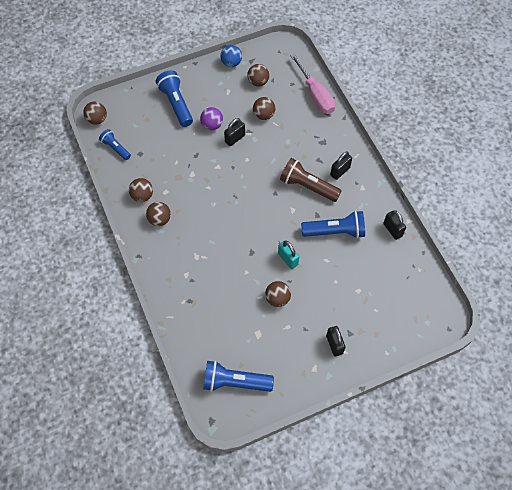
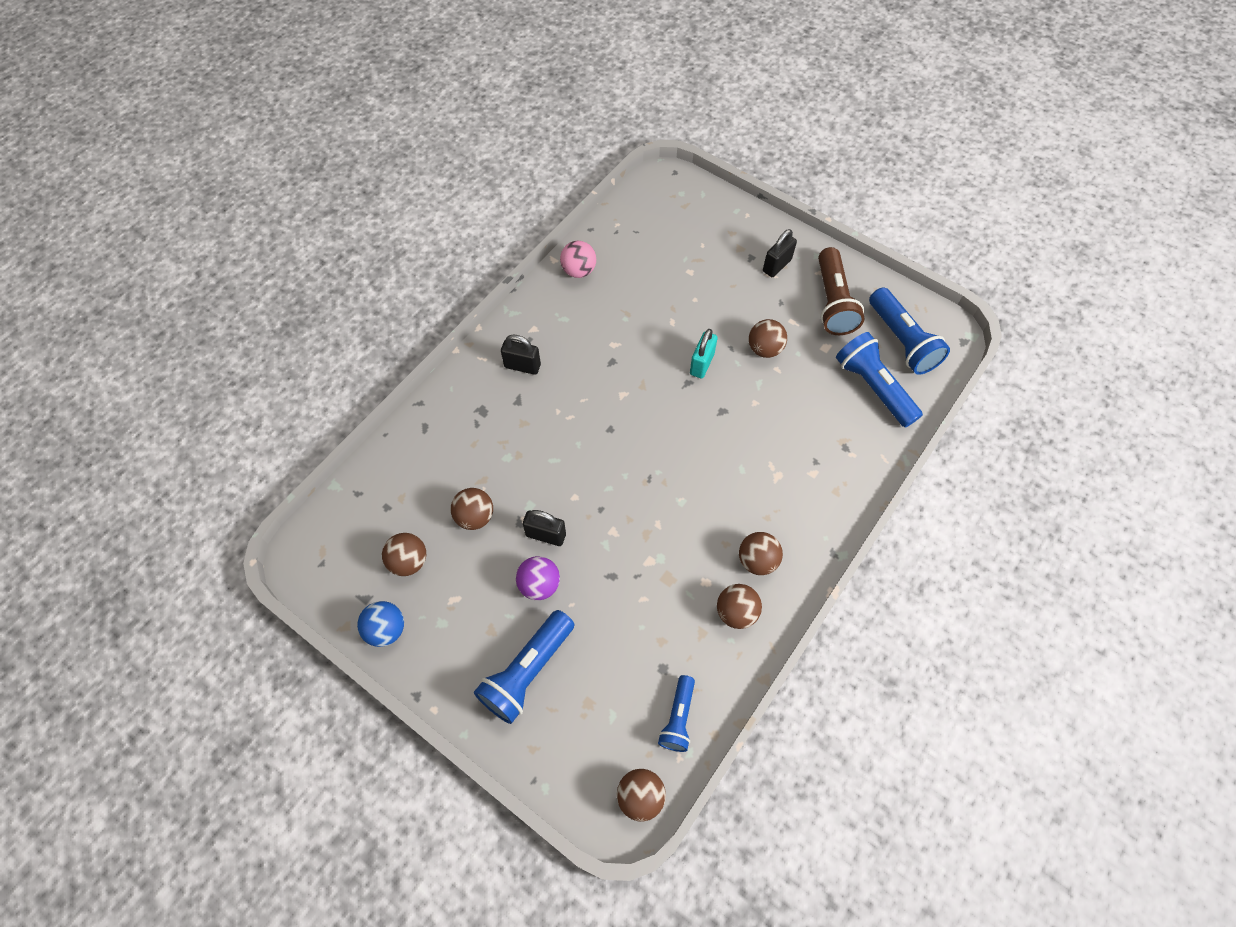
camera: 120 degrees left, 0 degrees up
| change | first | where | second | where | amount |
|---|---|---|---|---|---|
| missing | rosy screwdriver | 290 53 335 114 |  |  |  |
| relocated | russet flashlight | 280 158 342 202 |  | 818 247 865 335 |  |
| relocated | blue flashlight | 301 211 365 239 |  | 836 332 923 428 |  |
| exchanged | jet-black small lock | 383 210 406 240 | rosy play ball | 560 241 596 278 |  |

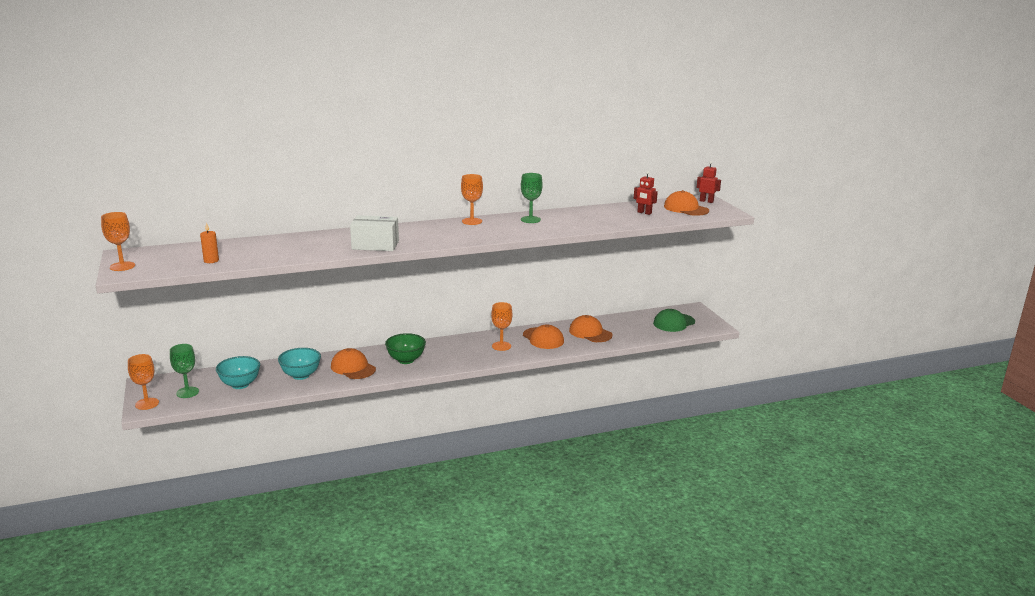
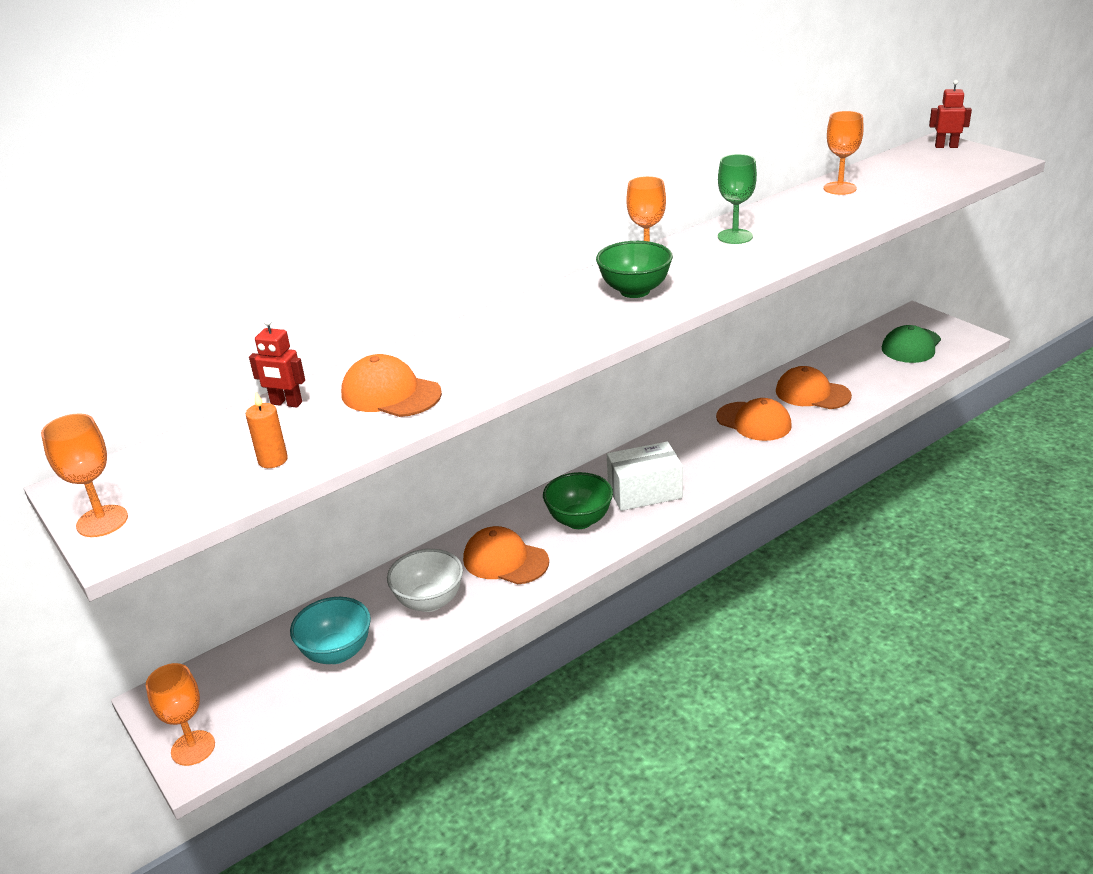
camera: 15 degrees left, 10 degrees up
| change | first | where | second | where | amount |
|---|---|---|---|---|---|
| missing | emerald chalice | 170 344 199 398 |  |  |  |
| appeared |  |  | emerald deep dish | 596 241 673 298 |  |
| relocated | snow-white parcel | 350 215 399 251 |  | 607 441 683 511 |  |
| relocated | orange chalice | 491 302 512 351 |  | 824 111 864 195 |  |
| relocated | crimson robot | 634 171 658 215 |  | 249 318 305 408 |  |
| relocated | orange peaked cap | 664 190 709 216 |  | 341 354 442 417 |  |
| colour | aqua deep dish | 278 348 321 380 | snow-white deep dish | 387 549 463 612 |  |

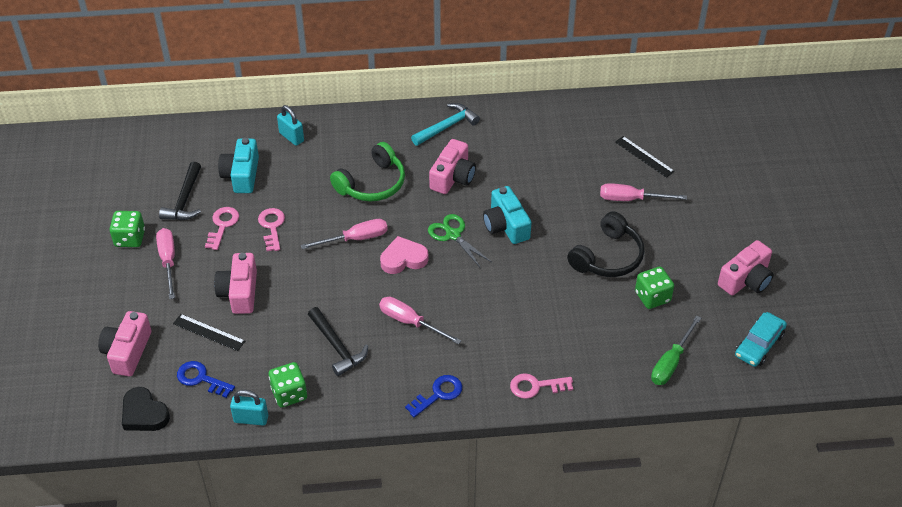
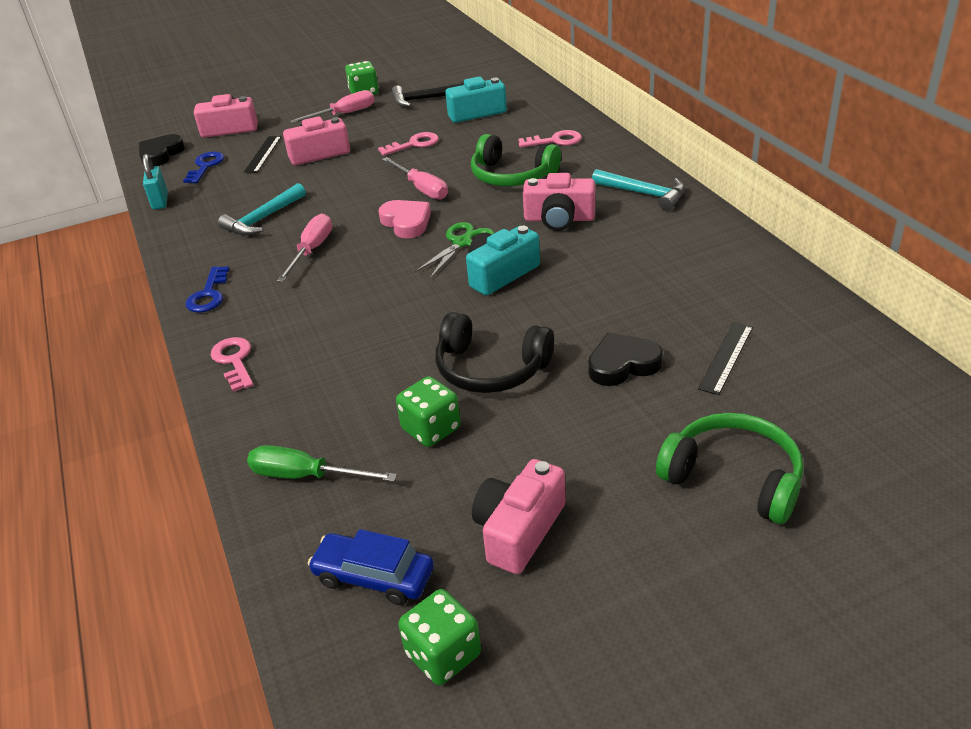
camera: 75 degrees right, 10 degrees down
| change | first | where | second | where | amount |
|---|---|---|---|---|---|
| missing | aqua small lock | 277 105 304 146 |  |  |  |
| appeared |  |  | emerald headphones | 656 413 803 524 |  |
| relocated | rosy door key | 205 207 239 250 |  | 518 130 582 147 |  |
| relocated | emerald game die | 269 362 307 407 |  | 398 589 481 685 |  |
| exchanged | rosy screwdriver | 600 183 687 201 | jet-black heart shape | 588 332 663 386 |  |
| colour | jet-black claw hammer | 308 307 368 376 | aqua claw hammer | 218 183 306 235 |  |
| colour | aqua automobile | 735 312 787 367 | blue automobile | 308 529 434 605 |  |
| spun | blue door key | 405 375 463 417 |  | 185 266 229 312 | 60 degrees clockwise |
| spun | rosy photo camera | 718 240 774 295 |  | 472 459 566 574 | 90 degrees clockwise |

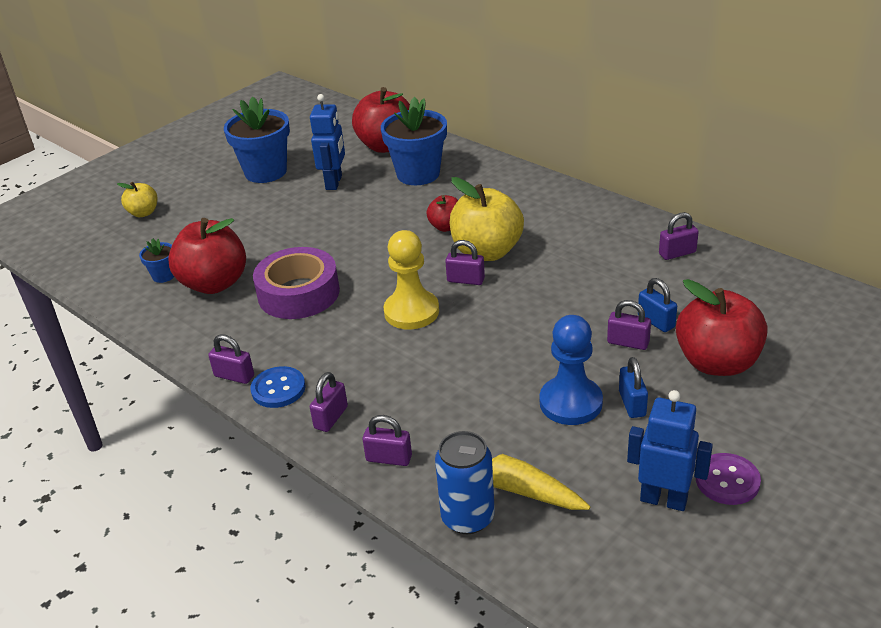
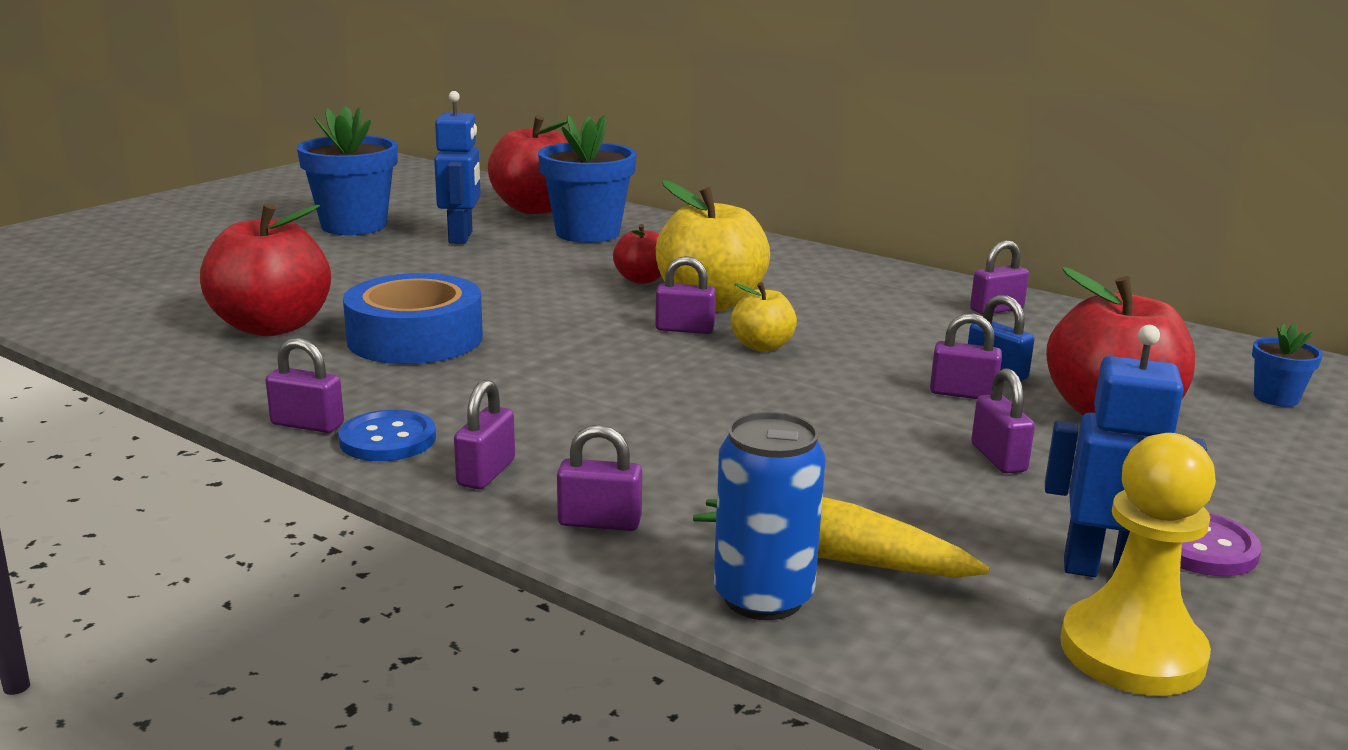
camera: 10 degrees left, 15 degrees down
| change | first | where | second | where | amount |
|---|---|---|---|---|---|
| missing | blue pawn | 540 315 603 425 |  |  |  |
| relocated | golden apple | 117 182 158 217 |  | 731 282 797 352 |  |
| relocated | blue plant pot | 139 238 174 283 |  | 1252 323 1323 407 |  |
| relocated | golden pawn | 383 230 439 330 |  | 1061 433 1216 696 |  |
| colour | violet roll of tape | 253 247 340 319 | blue roll of tape | 343 273 483 364 |  |
| colour | blue small lock | 619 357 648 418 | violet small lock | 971 368 1035 474 |  |

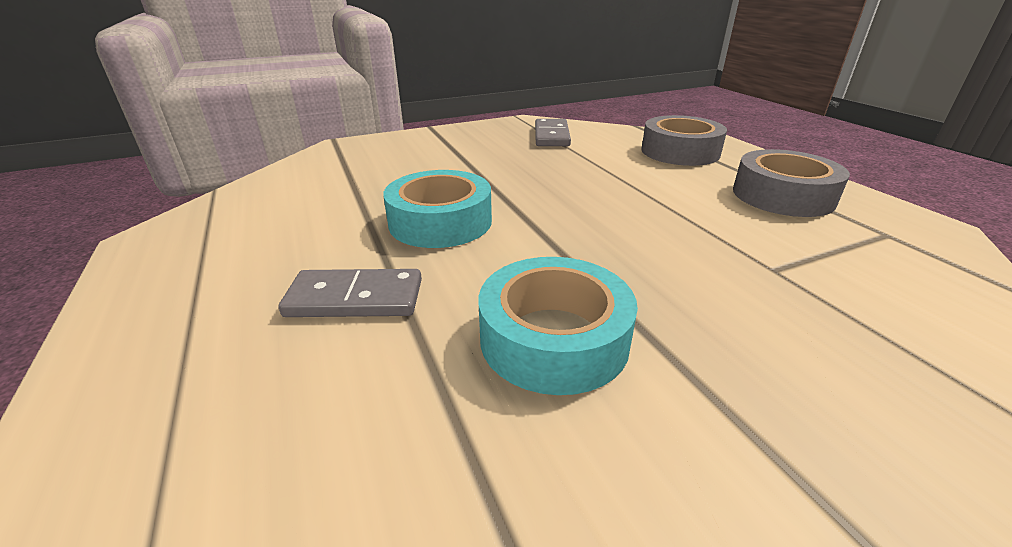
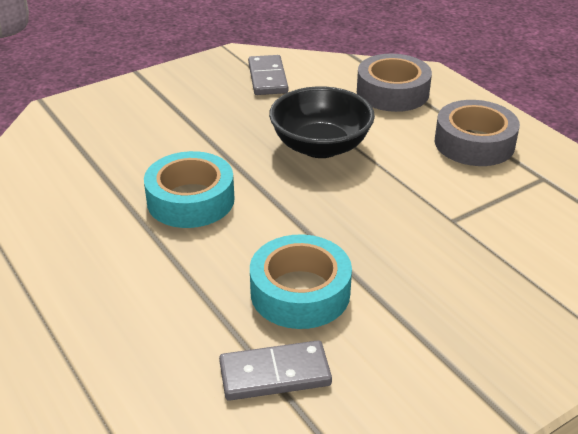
camera: 10 degrees left, 5 degrees up
| change | first | where | second | where | amount |
|---|---|---|---|---|---|
| appeared |  |  | jet-black deep dish | 269 86 375 158 |  |
| relocated | ash-grey domino | 279 269 422 317 |  | 219 340 332 401 |  |

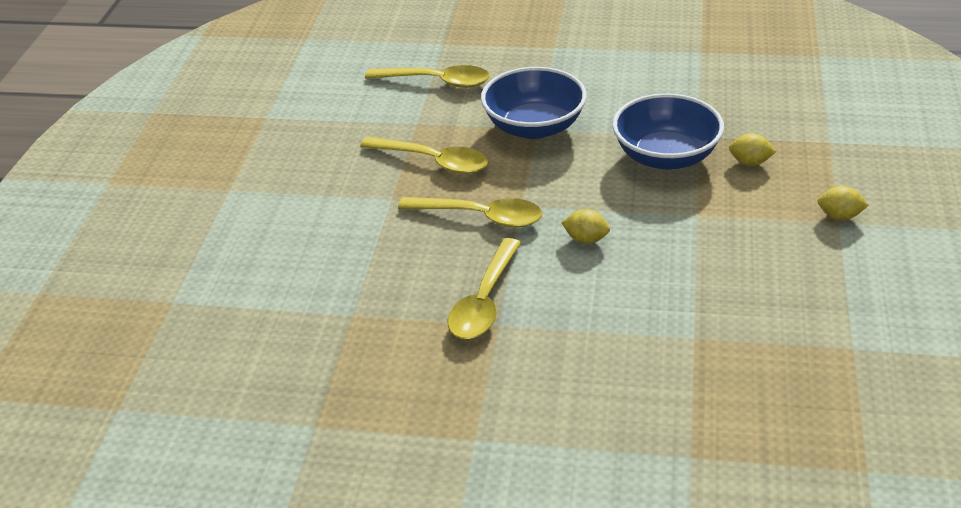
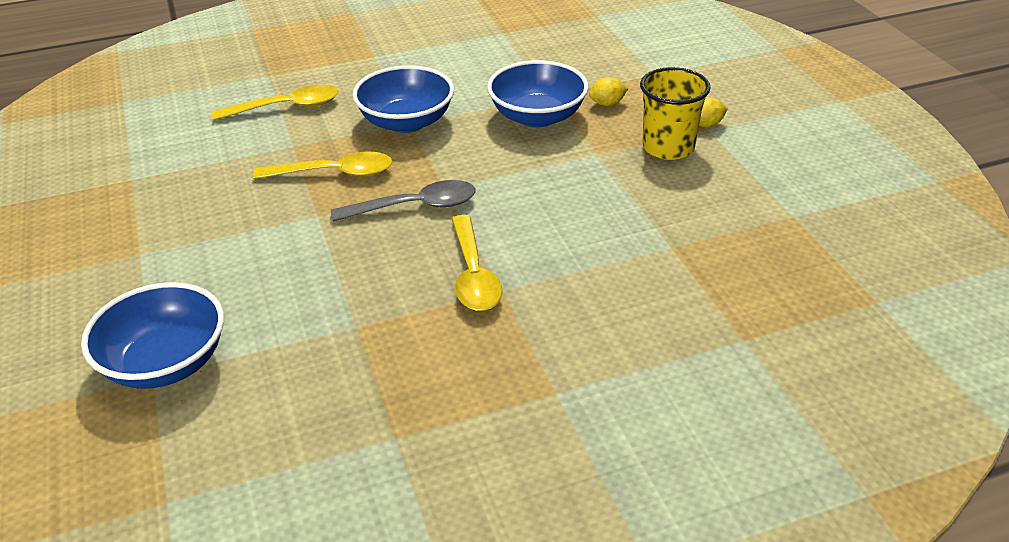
camera: 30 degrees left, 0 degrees up
| change | first | where | second | where | amount |
|---|---|---|---|---|---|
| missing | golden toy lemon | 561 209 610 244 |  |  |  |
| appeared |  |  | blue deep dish | 81 282 224 389 |  |
| appeared |  |  | golden beaker | 640 67 711 160 |  |
| colour | golden spoon | 398 197 542 228 | ash-grey spoon | 331 180 476 222 |  |

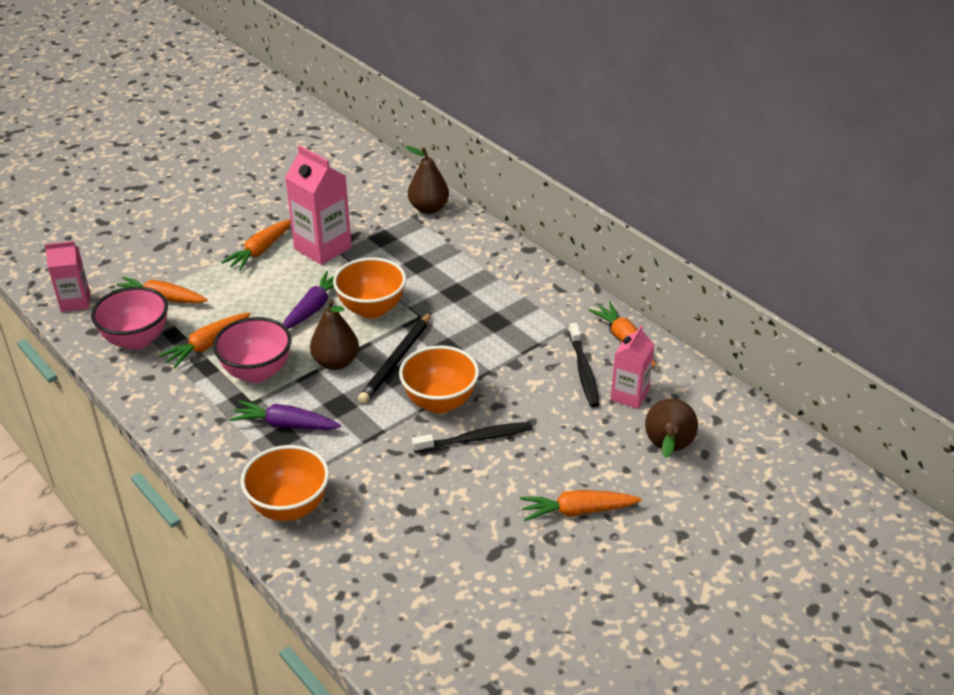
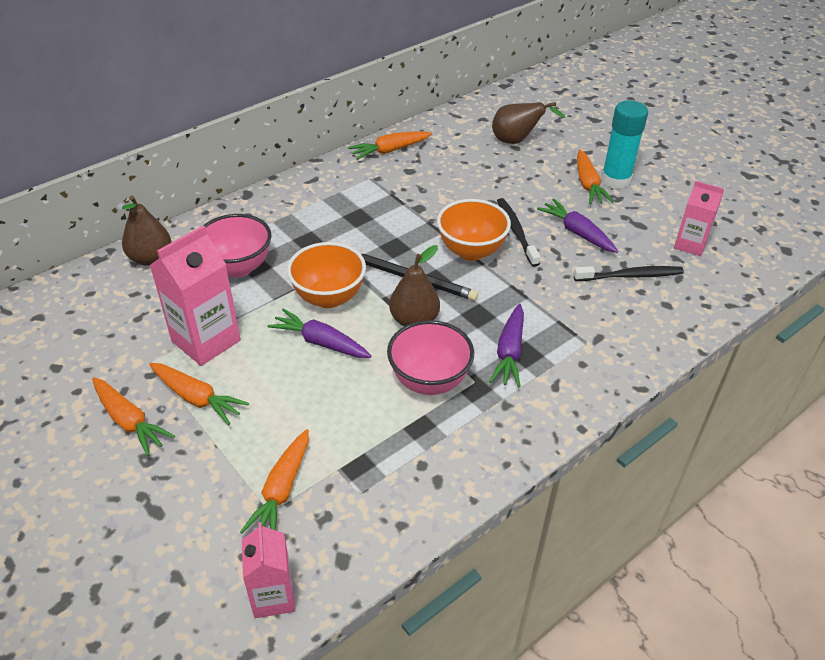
camera: 90 degrees left, 5 degrees up
| change | first | where | second | where | amount |
|---|---|---|---|---|---|
| missing | orange deep dish | 241 445 329 521 |  |  |  |
| appeared |  |  | violet carrot | 537 199 618 253 |  |
| appeared |  |  | aqua glue stick | 601 100 648 189 |  |
| relocated | rosy deep dish | 91 287 168 350 |  | 204 214 271 277 |  |
| relocated | orange carrot | 158 312 251 368 |  | 92 377 175 456 |  |
| relocated | jet-black toothbrush | 569 323 599 407 |  | 574 266 684 281 |  |
| relocated | rosy carton | 611 326 654 409 |  | 674 181 724 256 |  |

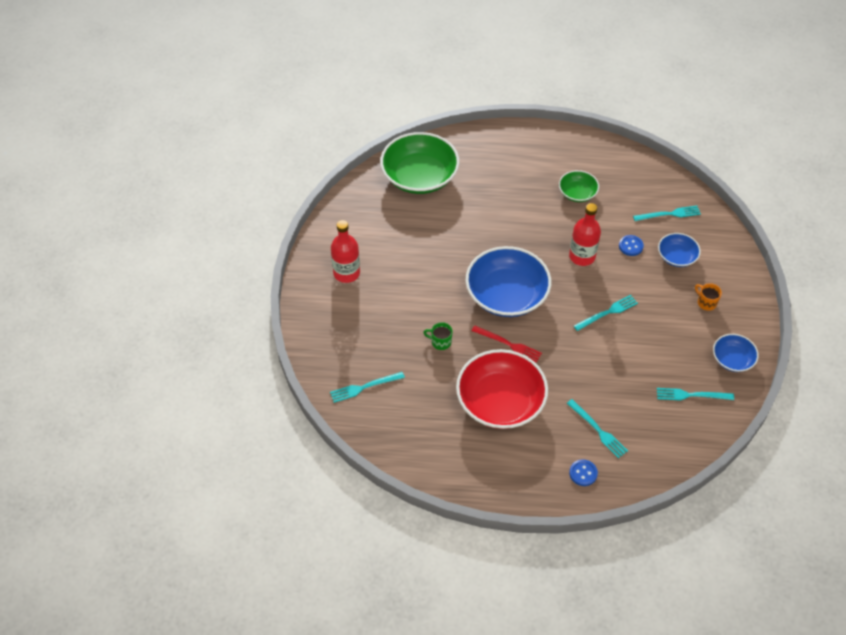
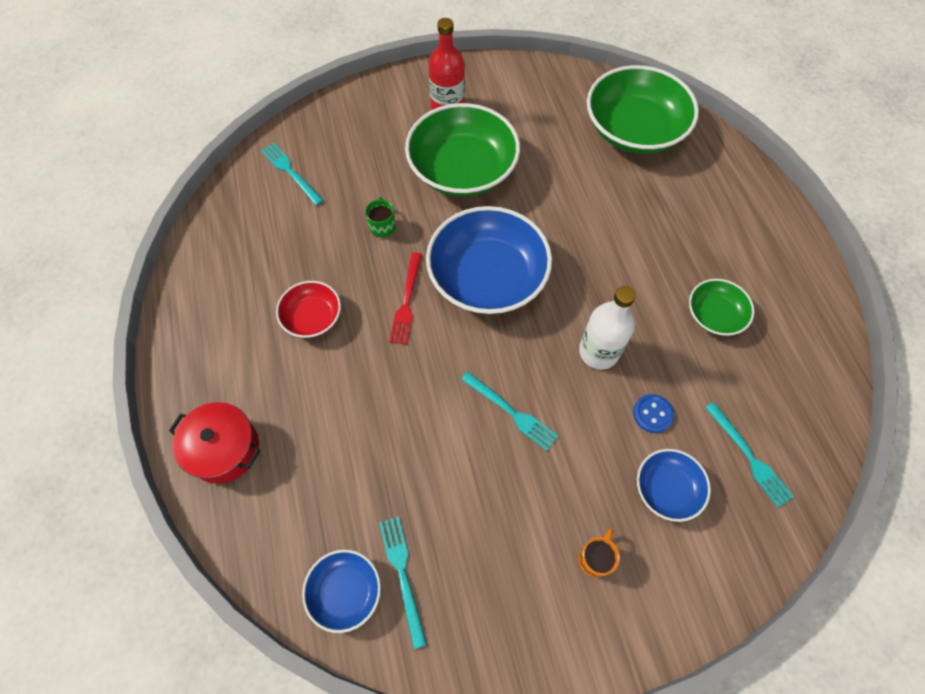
camera: 70 degrees right, 10 degrees up
| change | first | where | second | where | amount |
|---|---|---|---|---|---|
| missing | aqua table fork | 567 399 628 459 |  |  |  |
| appeared |  |  | emerald deep dish | 405 103 520 196 |  |
| relocated | blue deep dish | 713 334 759 372 |  | 302 550 381 633 |  |
| exchanged | blue sewing button | 569 459 598 486 | crimson stockpot | 169 402 260 483 |  |
| colour | crimson bottle | 569 203 601 266 | snow-white bottle | 579 286 636 369 |  |
| size | crimson deep dish | 456 349 548 429 |  | 276 281 341 338 | x0.51 |

